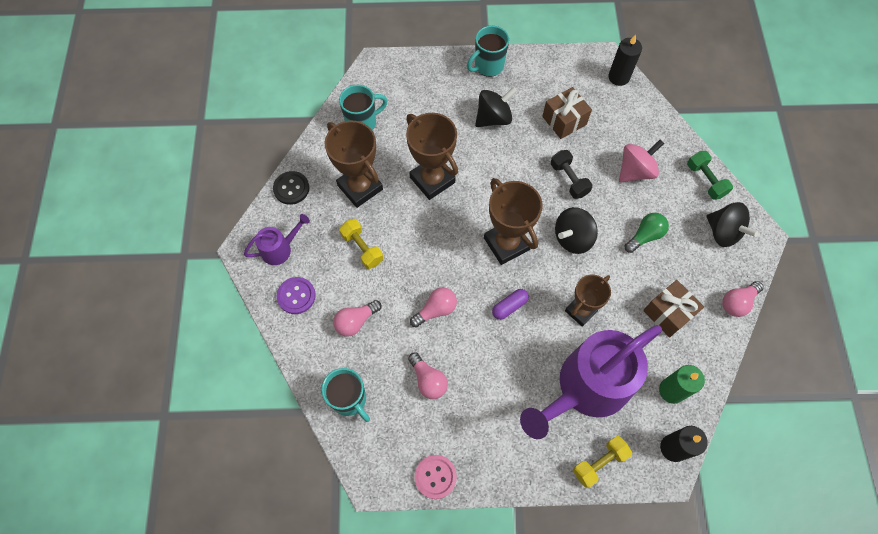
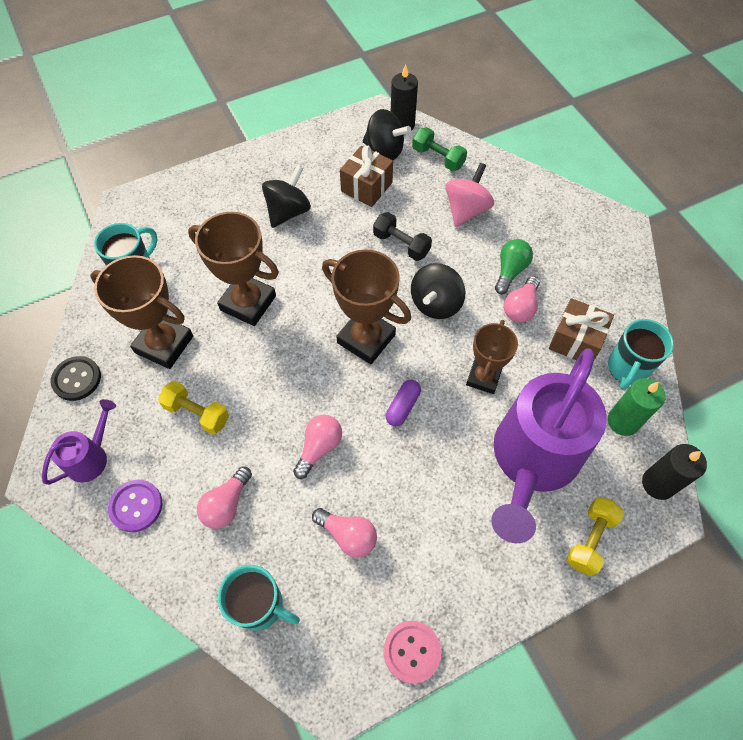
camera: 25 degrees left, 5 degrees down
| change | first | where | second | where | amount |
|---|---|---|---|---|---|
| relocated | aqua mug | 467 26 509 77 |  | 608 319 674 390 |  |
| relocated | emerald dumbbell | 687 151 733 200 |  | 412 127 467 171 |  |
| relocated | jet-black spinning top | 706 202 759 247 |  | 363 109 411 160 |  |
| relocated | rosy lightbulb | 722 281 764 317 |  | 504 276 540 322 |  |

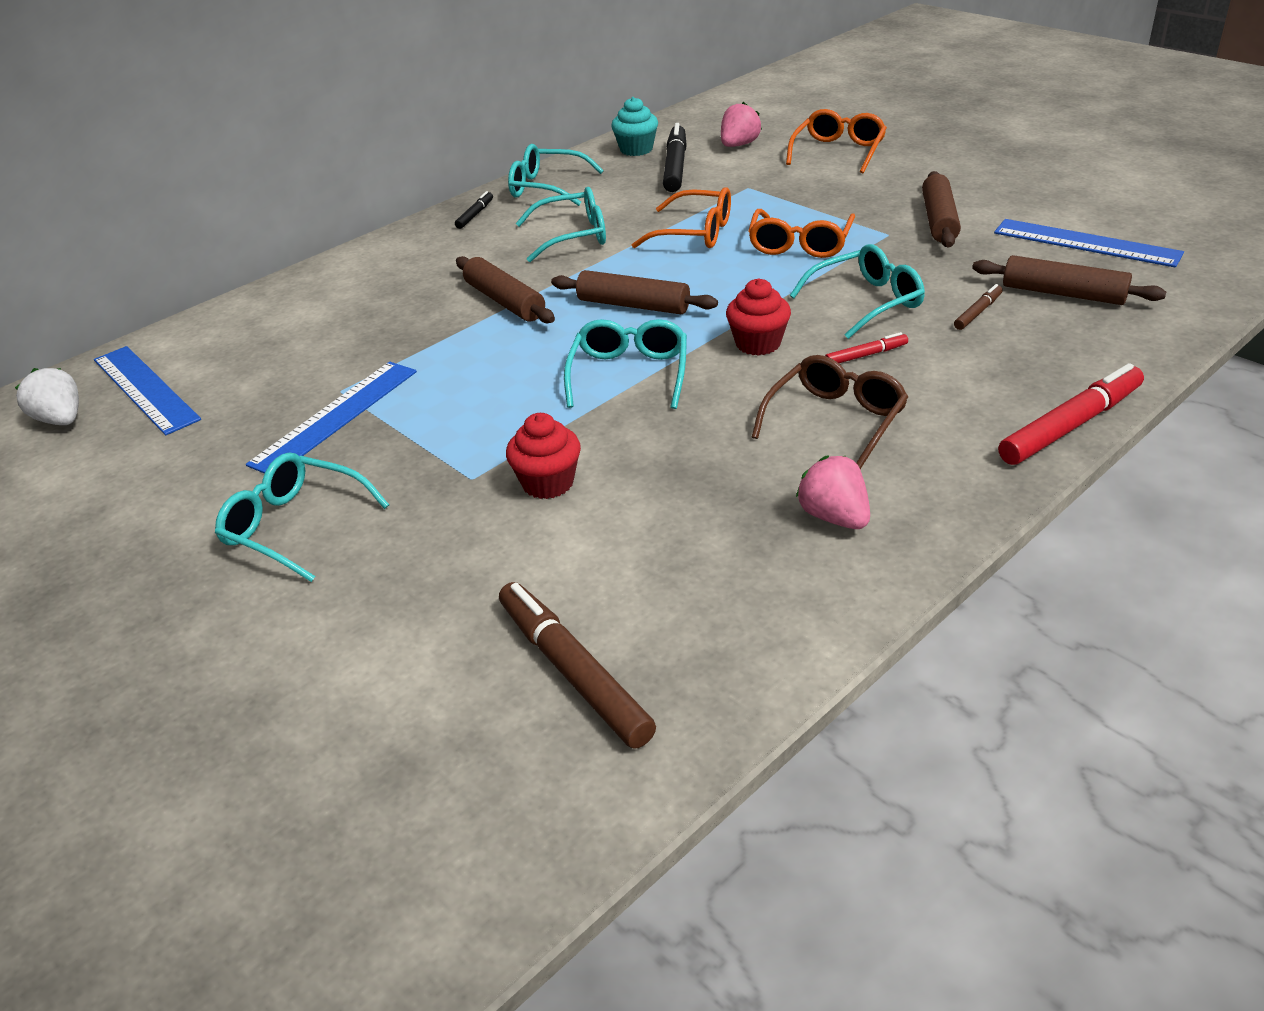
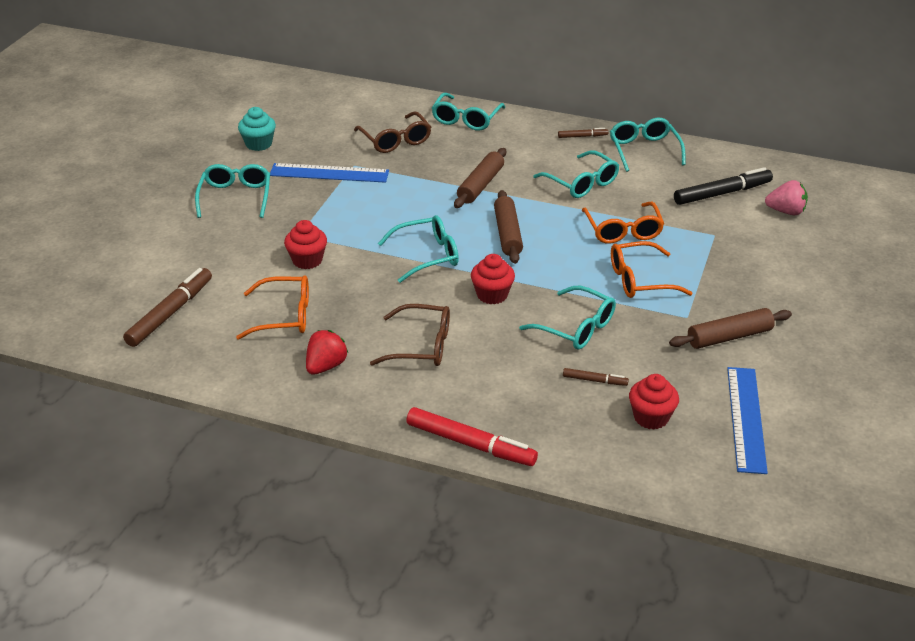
camera: 60 degrees right, 0 degrees up
| change | first | where | second | where | amount |
|---|---|---|---|---|---|
| missing | snow-white toy strawberry | 15 368 79 425 |  |  |  |
| missing | blue measuring stick | 94 346 201 435 |  |  |  |
| missing | crimson marker | 825 332 908 363 |  |  |  |
| appeared |  |  | russet glasses | 354 111 431 153 |  |
| appeared |  |  | aqua glasses | 432 93 505 131 |  |
| relocated | aqua muffin | 611 97 658 156 |  | 238 107 276 151 |  |
| relocated | orange glasses | 786 109 887 173 |  | 236 275 309 340 |  |
| exchanged | russet rolling pin | 972 255 1166 305 | crimson muffin | 629 374 679 430 |  |
| colour | jet-black marker | 455 191 493 229 | russet marker | 558 128 608 138 |  |
| colour | rosy toy strawberry | 796 455 870 529 | crimson toy strawberry | 306 330 348 375 |  |

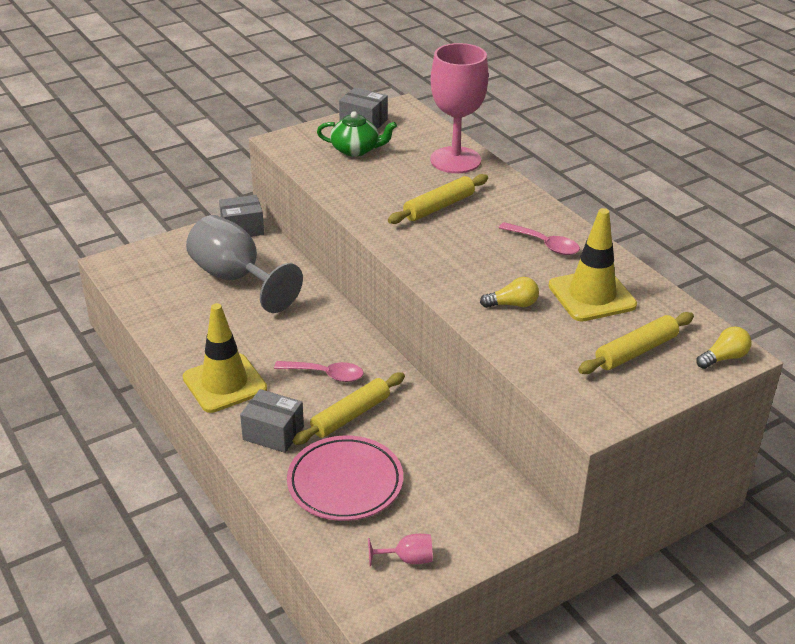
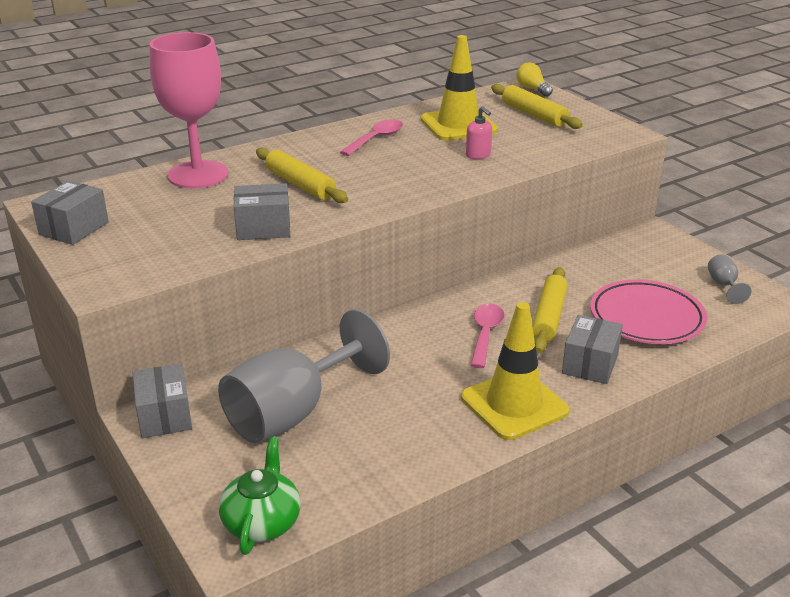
camera: 90 degrees left, 5 degrees down
| change | first | where | second | where | amount |
|---|---|---|---|---|---|
| appeared |  |  | ash-grey parcel | 234 183 290 240 |  |
| relocated | emerald teapot | 317 111 397 157 |  | 219 437 301 555 |  |
| exchanged | golden lightbulb | 480 277 539 308 | rosy pump bottle | 466 106 492 159 |  |
| colour | rosy chalice | 368 534 433 566 | ash-grey chalice | 708 254 751 304 |  |
| spun | golden rolling pin | 293 372 405 445 |  | 532 267 568 353 | 60 degrees clockwise |

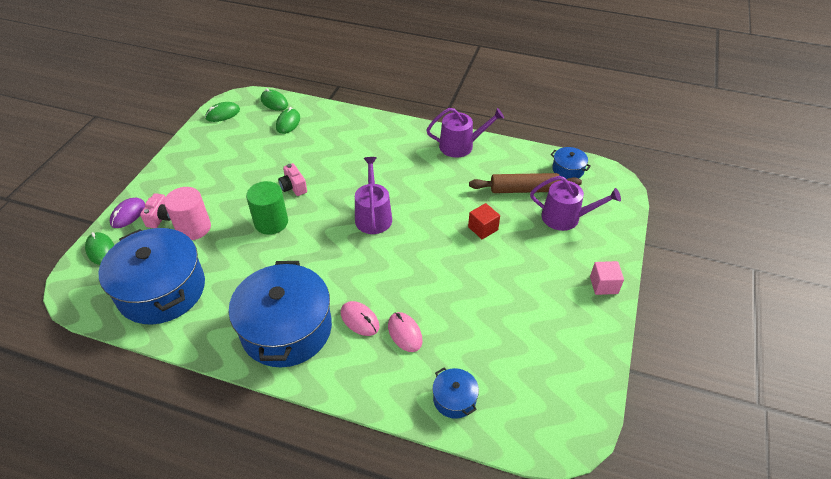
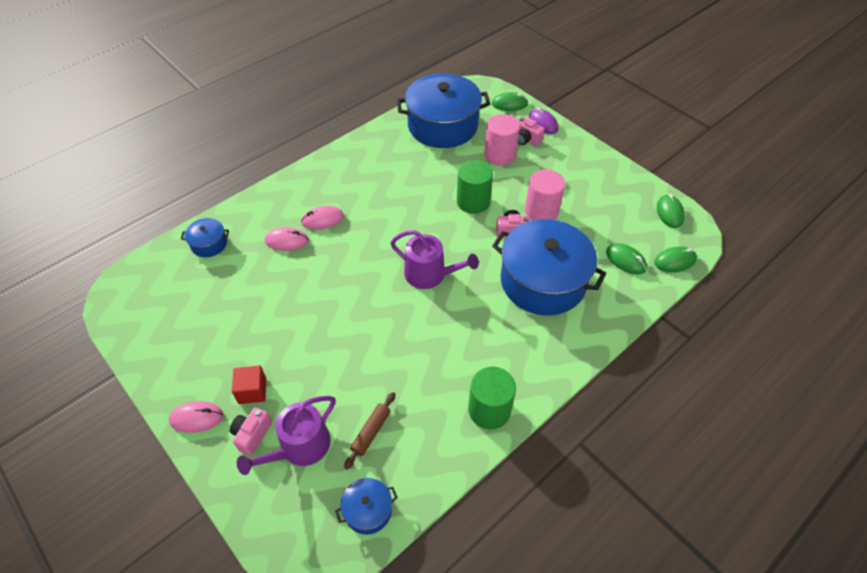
camera: 120 degrees right, 5 degrees up
| change | first | where | second | where | amount |
|---|---|---|---|---|---|
| appeared |  |  | rosy photo camera | 230 407 272 456 |  |
| appeared |  |  | rosy cylinder | 525 169 565 220 |  |
| relocated | blue stockpot | 229 261 332 367 |  | 492 219 606 315 |  |
| relocated | crimson block | 468 203 500 239 |  | 232 365 266 404 |  |
| exchanged | violet watering can | 426 108 504 158 | emerald cylinder | 468 366 516 429 |  |
| exchanged | rosy block | 590 261 624 295 | rosy mouse | 169 401 223 433 |  |
| size | russet rolling pin | 469 173 582 193 |  | 344 392 395 469 | x0.60 |

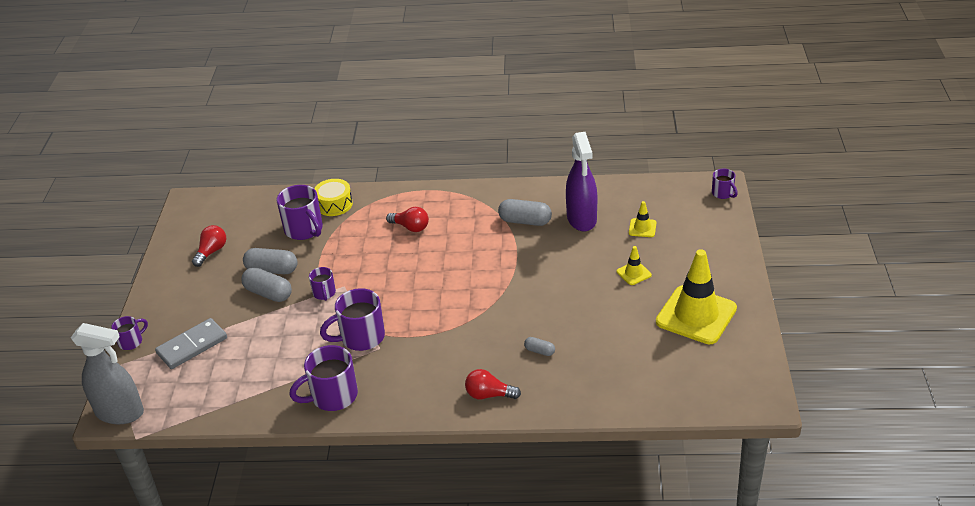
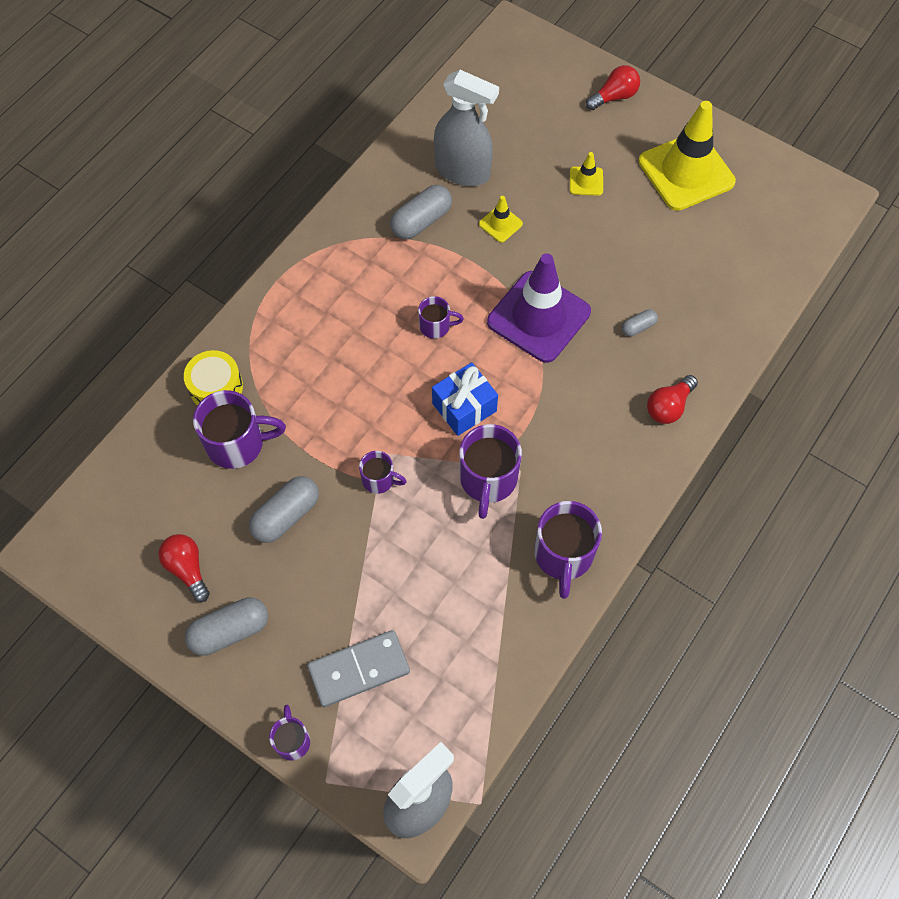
camera: 60 degrees left, 25 degrees up
| change | first | where | second | where | amount |
|---|---|---|---|---|---|
| appeared |  |  | blue gift | 432 362 498 436 |  |
| appeared |  |  | violet safety cone | 487 253 591 363 |  |
| relocated | ash-grey pill shape | 241 267 292 302 |  | 185 597 268 656 |  |
| relocated | crimson lightbulb | 386 207 429 232 |  | 586 65 640 110 |  |
| relocated | golden safety cone | 629 201 657 237 |  | 479 196 523 243 |  |
| relocated | violet mug | 712 169 738 199 |  | 418 296 464 339 |  |
| colour | violet spray cleaner | 566 132 597 231 | ash-grey spray cleaner | 434 70 499 186 |  |
| spun | ash-grey domino | 155 318 227 369 |  | 307 630 410 707 | 75 degrees clockwise |

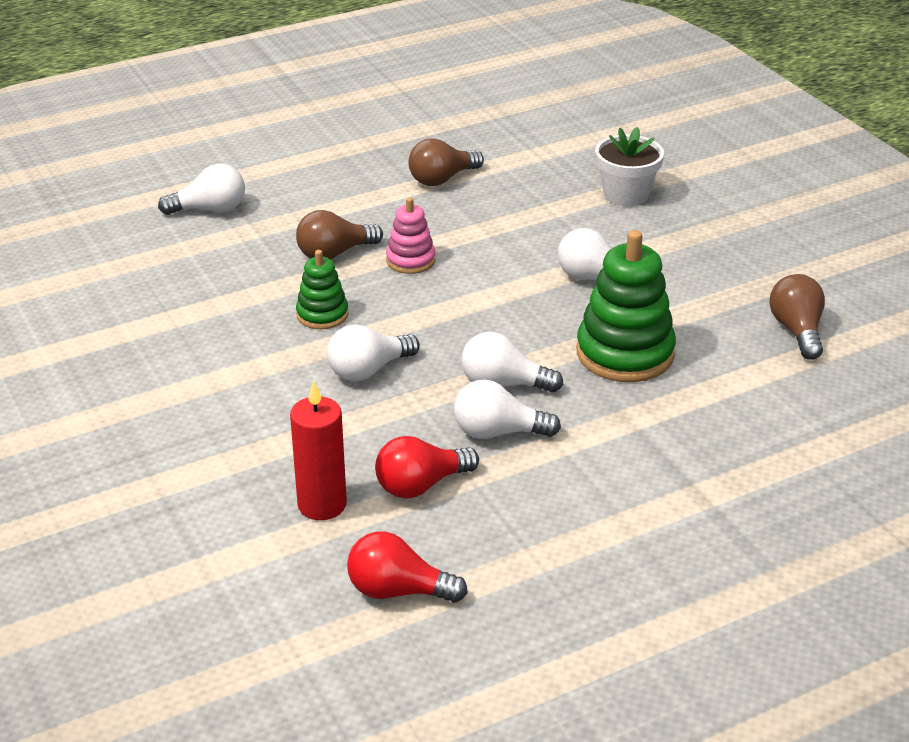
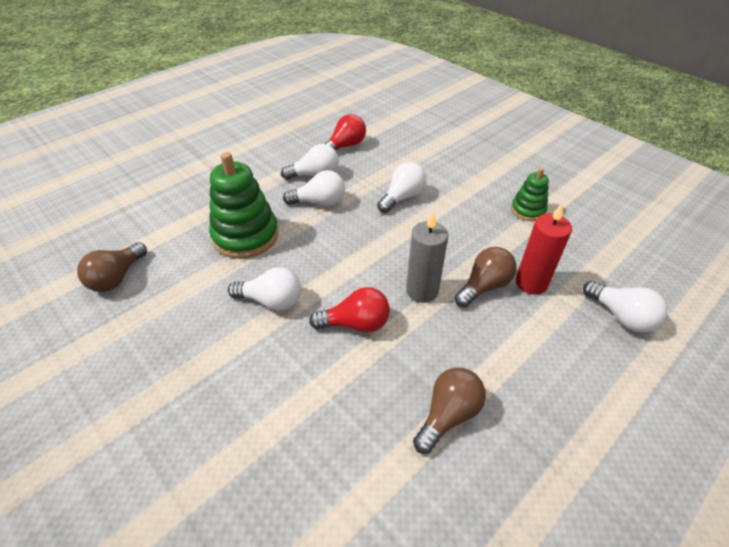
camera: 165 degrees right, 10 degrees up
| change | first | where | second | where | amount |
|---|---|---|---|---|---|
| missing | snow-white plant pot | 595 127 664 206 |  |  |  |
| relocated | crimson wax candle | 290 381 347 520 |  | 516 204 572 295 |  |
| relocated | emerald stacking toy | 296 250 349 329 |  | 511 168 549 221 |  |
| relocated | crimson lightbulb | 347 532 468 603 |  | 309 287 390 332 |  |
| exchanged | rosy stacking toy | 386 197 436 274 | ash-grey wax candle | 406 212 448 303 |  |
| spun | snow-white lightbulb | 158 164 245 215 |  | 583 281 667 332 | 105 degrees counterclockwise |
| spun | russet lightbulb | 769 274 825 360 |  | 77 242 147 292 | 45 degrees clockwise |

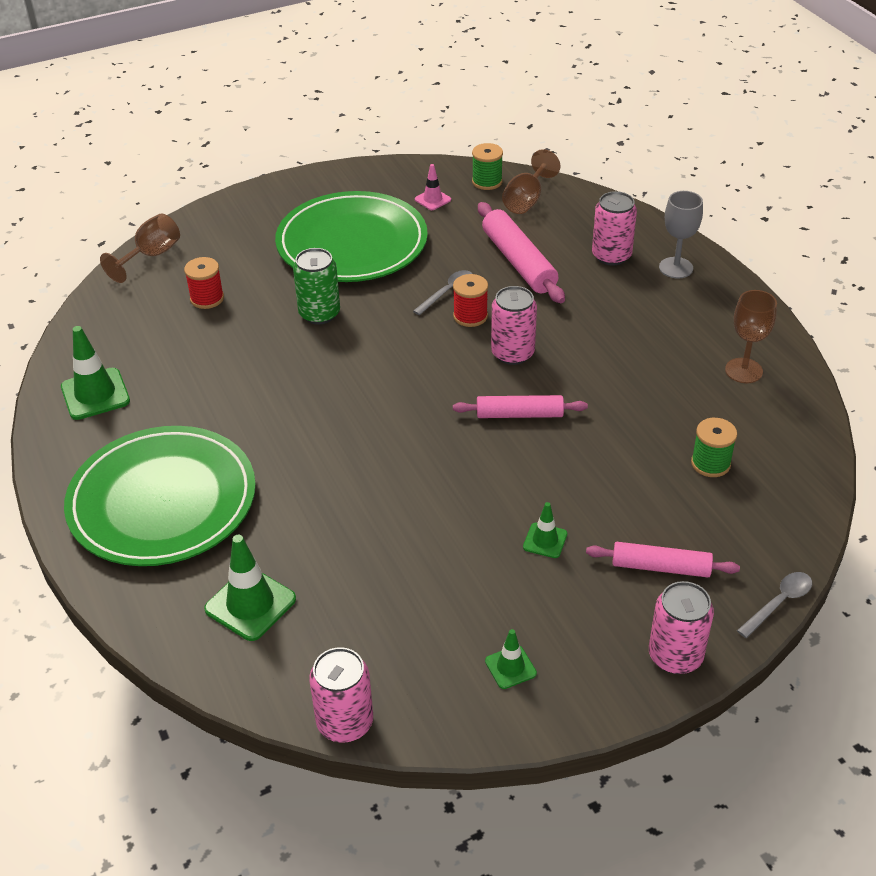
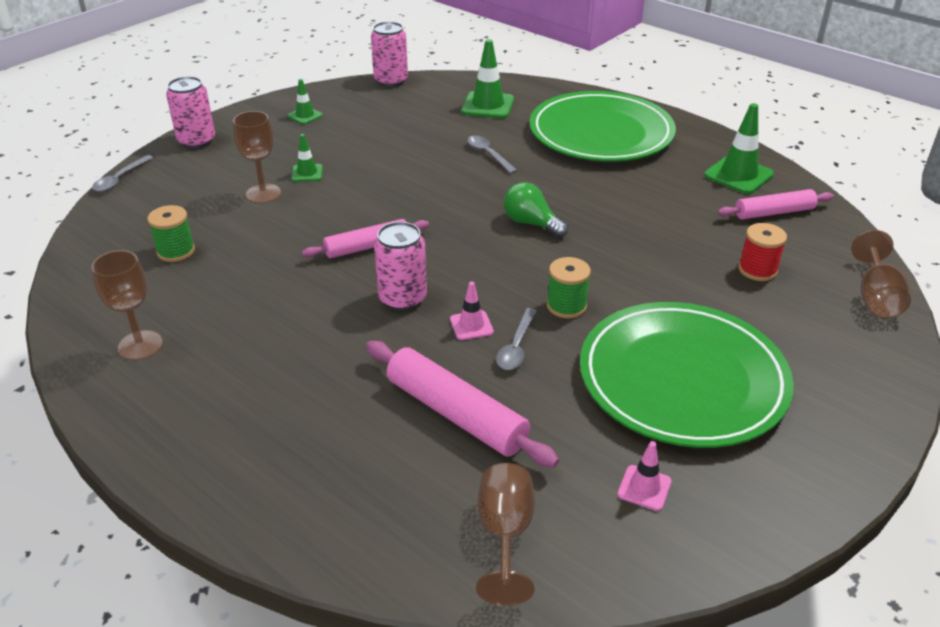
camera: 155 degrees right, 5 degrees down
| change | first | where | second | where | amount |
|---|---|---|---|---|---|
| missing | emerald can | 293 248 340 324 |  |  |  |
| missing | rosy can | 592 191 637 266 |  |  |  |
| missing | ash-grey chalice | 659 191 703 278 |  |  |  |
| appeared |  |  | russet chalice | 233 111 281 203 |  |
| appeared |  |  | ash-grey spoon | 467 136 518 174 |  |
| appeared |  |  | emerald lightbulb | 504 182 568 238 |  |
| relocated | emerald spool | 472 143 503 190 |  | 547 257 591 319 |  |
| relocated | rosy rolling pin | 586 542 740 578 |  | 718 189 834 220 |  |
| exchanged | crimson spool | 453 274 488 327 | rosy safety cone | 450 282 494 340 |  |

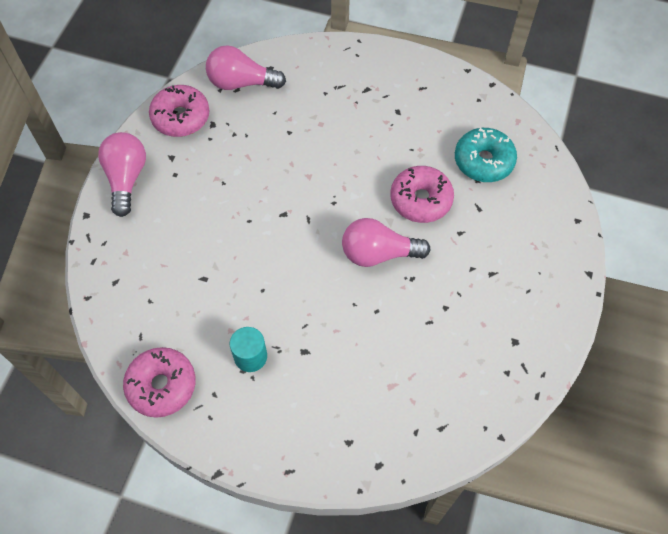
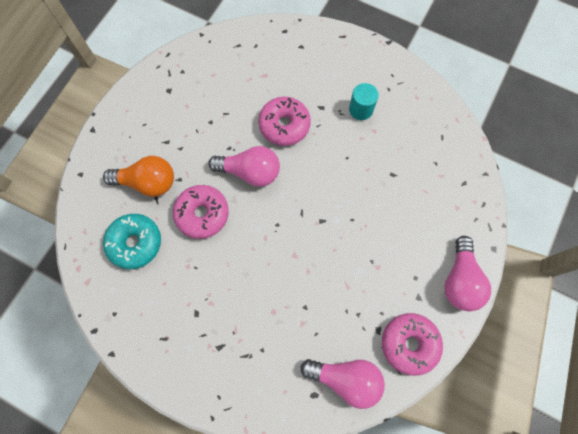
camera: 170 degrees left, 10 degrees up
| change | first | where | second | where | amount |
|---|---|---|---|---|---|
| appeared |  |  | orange lightbulb | 103 156 174 197 |  |
| relocated | rosy doughnut | 123 347 196 418 |  | 258 97 311 146 |  |

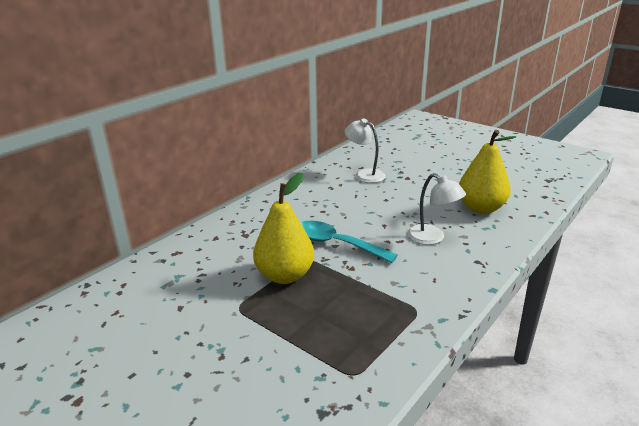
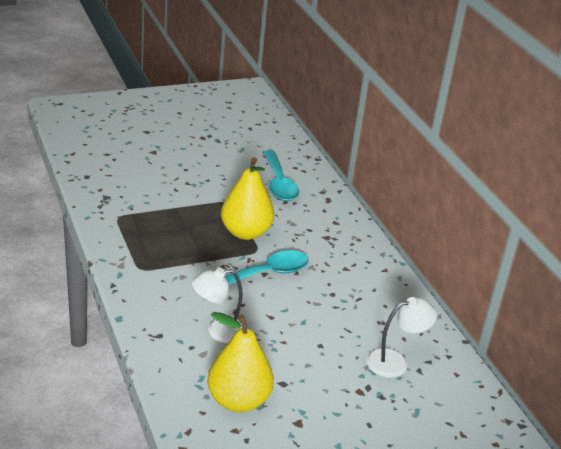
camera: 115 degrees right, 5 degrees up
| change | first | where | second | where | amount |
|---|---|---|---|---|---|
| appeared |  |  | aqua spoon | 263 150 299 201 |  |

